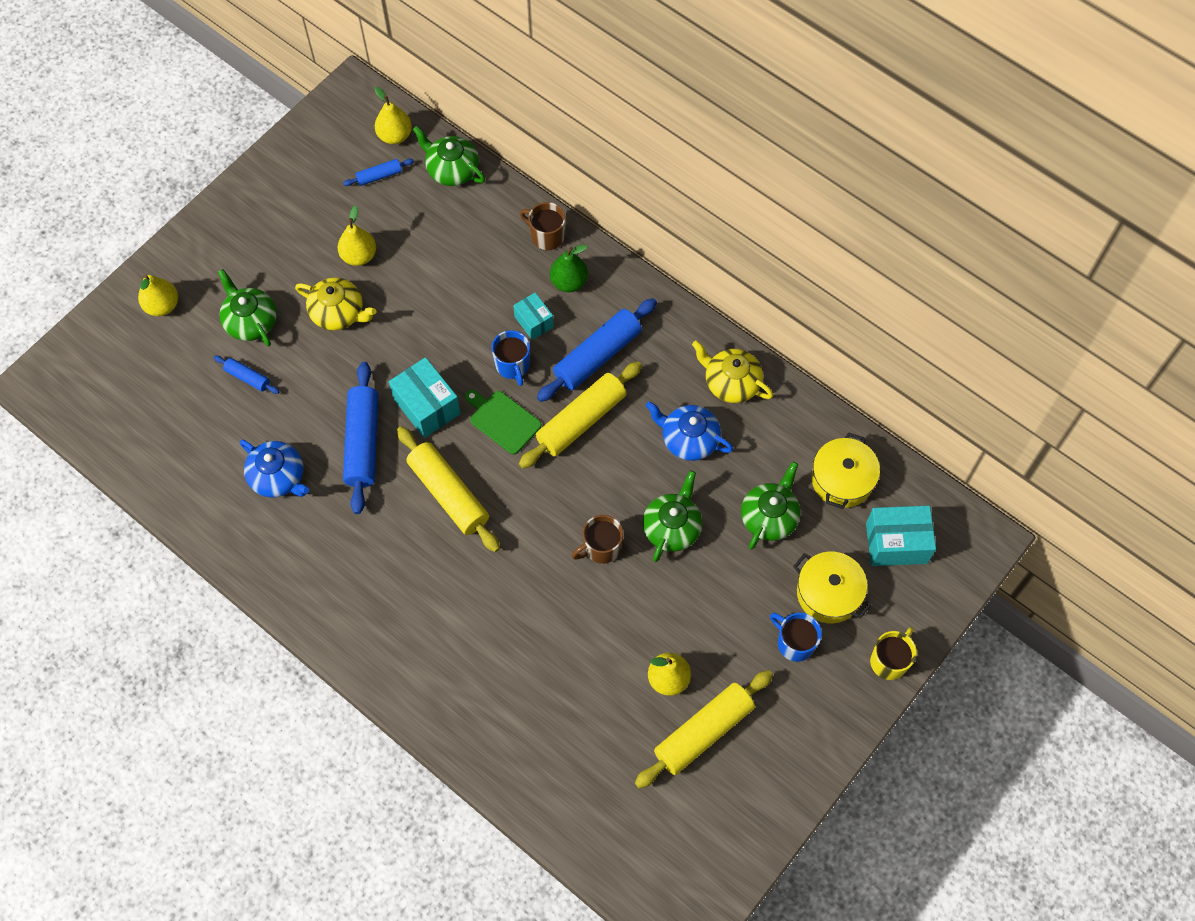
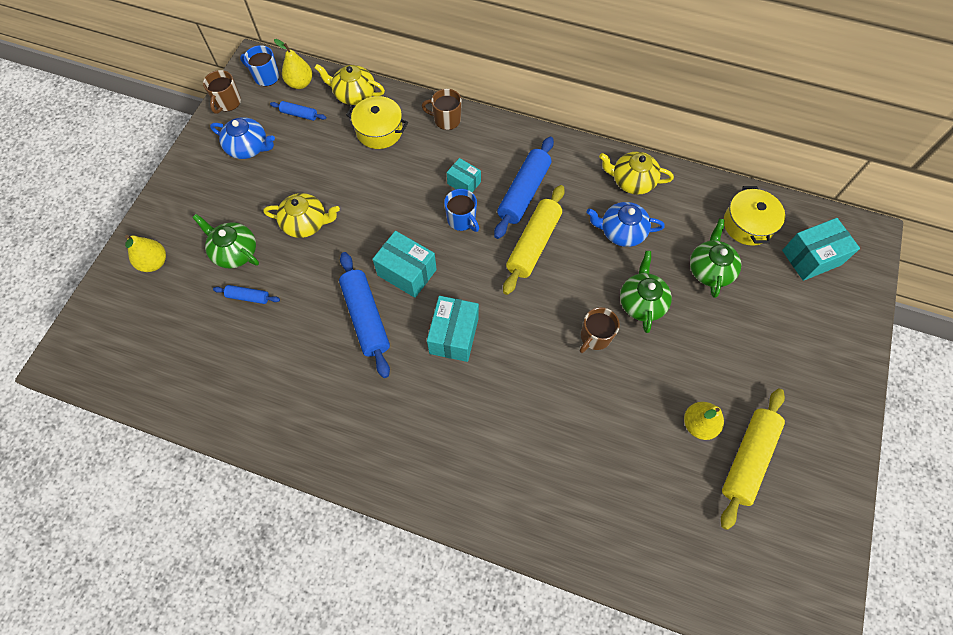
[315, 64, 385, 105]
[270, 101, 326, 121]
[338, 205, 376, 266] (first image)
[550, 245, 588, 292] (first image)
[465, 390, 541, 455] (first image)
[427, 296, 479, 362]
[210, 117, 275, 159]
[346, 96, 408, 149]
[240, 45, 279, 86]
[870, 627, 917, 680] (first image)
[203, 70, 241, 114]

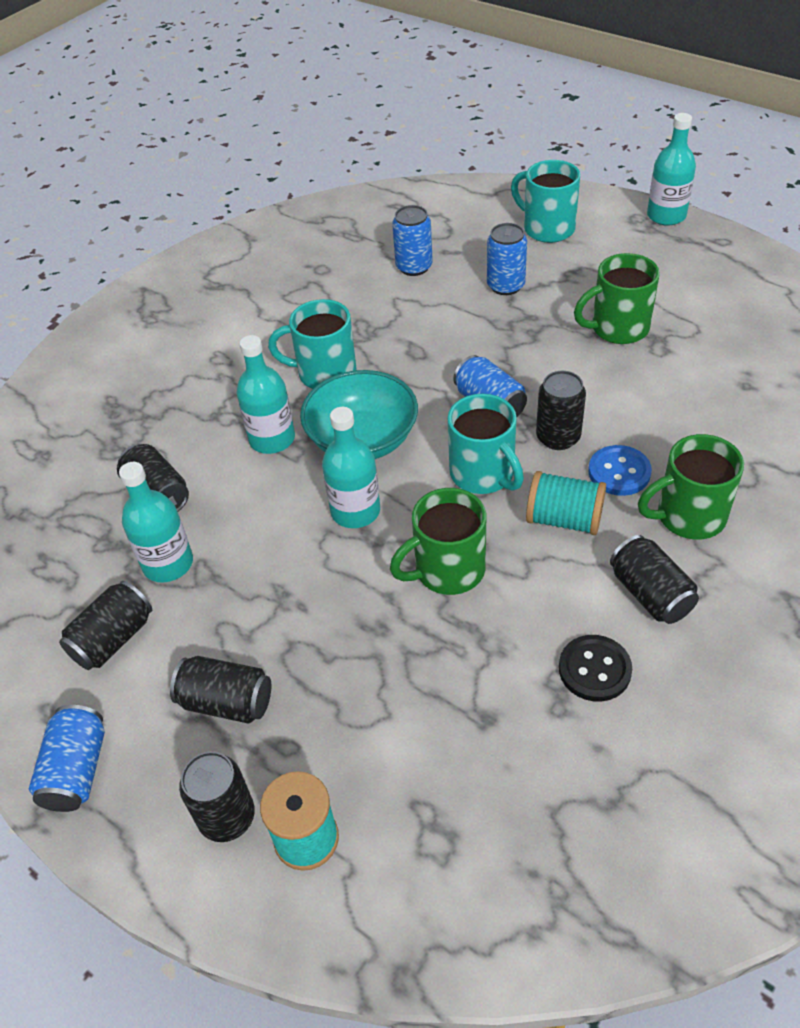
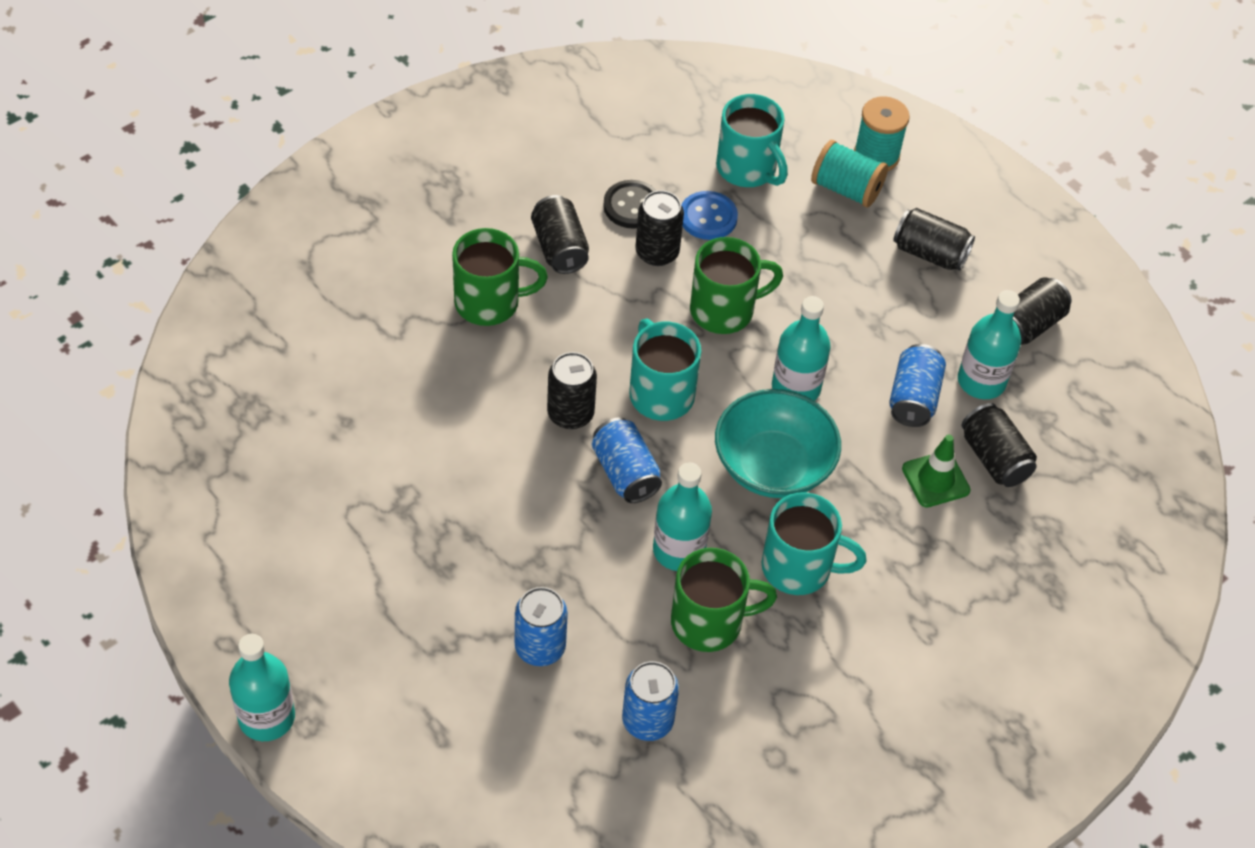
[716, 94, 788, 187]
[671, 548, 777, 652]
[653, 462, 712, 571]
[682, 191, 738, 240]
[811, 140, 888, 207]
[889, 344, 946, 427]
[635, 190, 684, 266]
[902, 435, 971, 508]

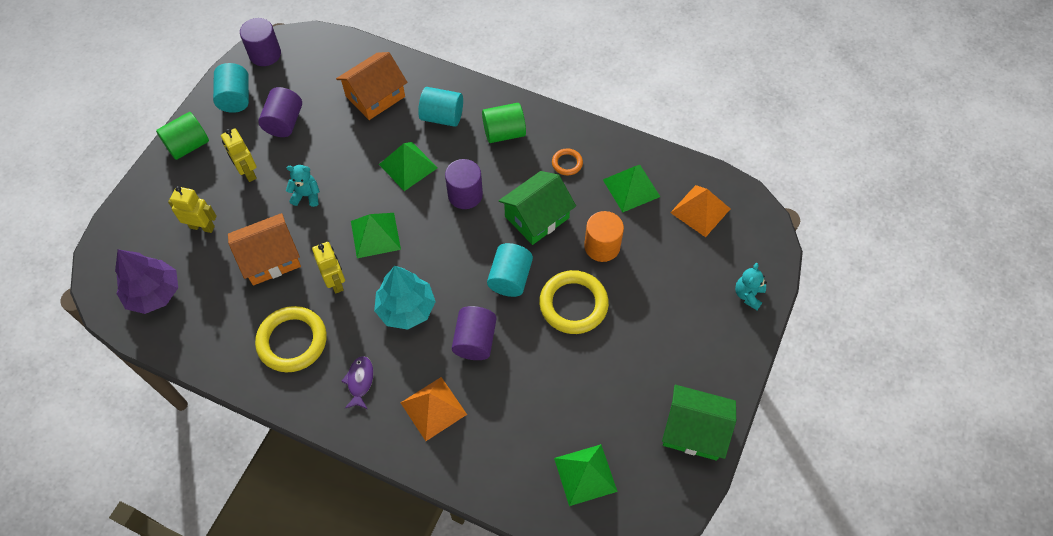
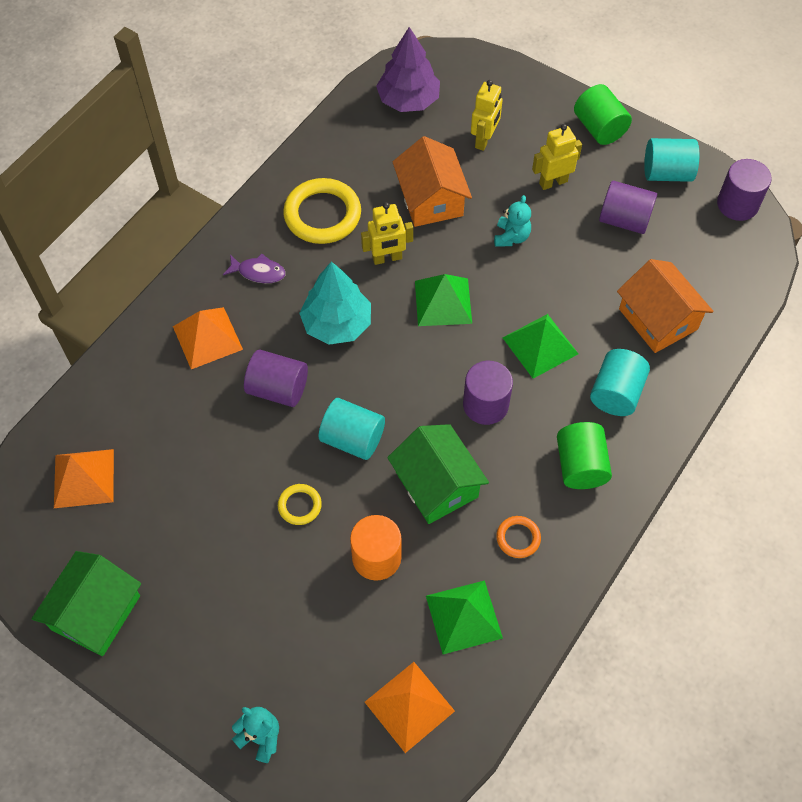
[278, 484, 322, 525]
[54, 449, 114, 508]

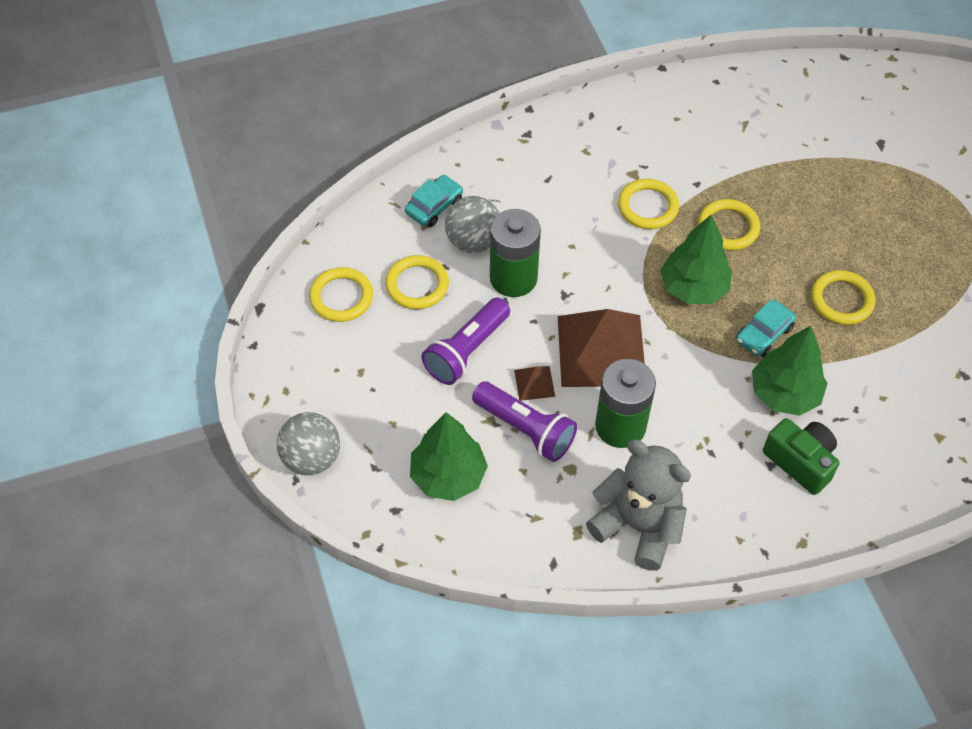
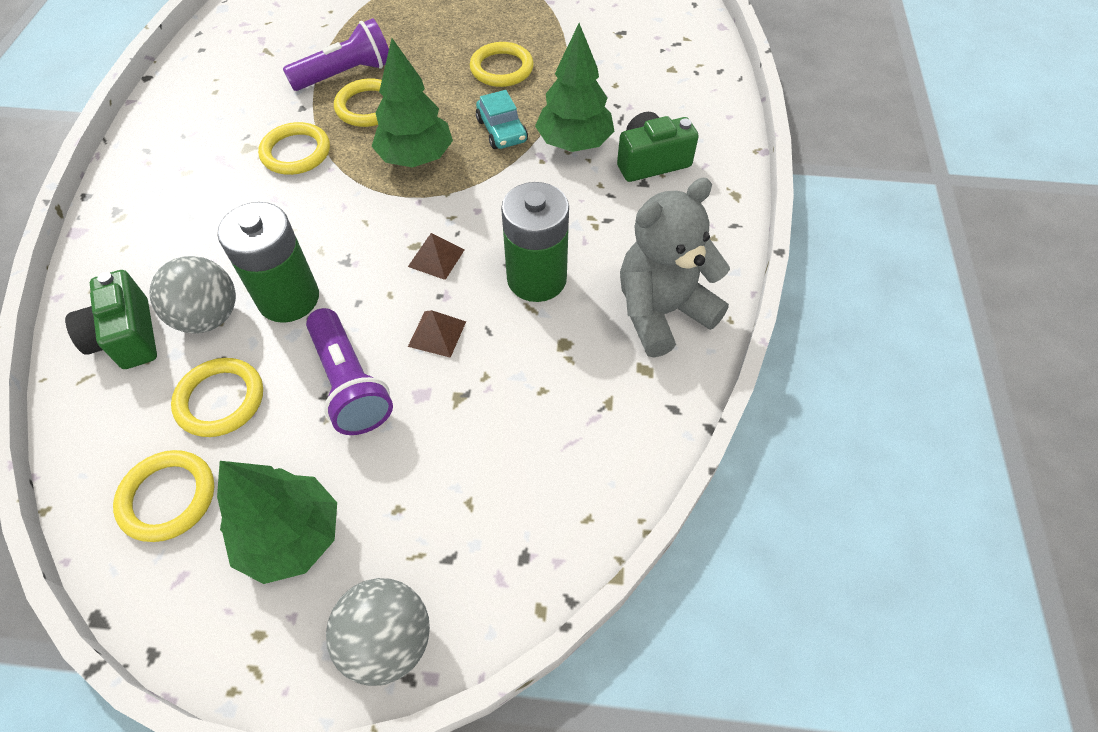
[65, 270, 157, 369]
[408, 233, 464, 280]
[283, 18, 389, 91]
[217, 461, 337, 584]

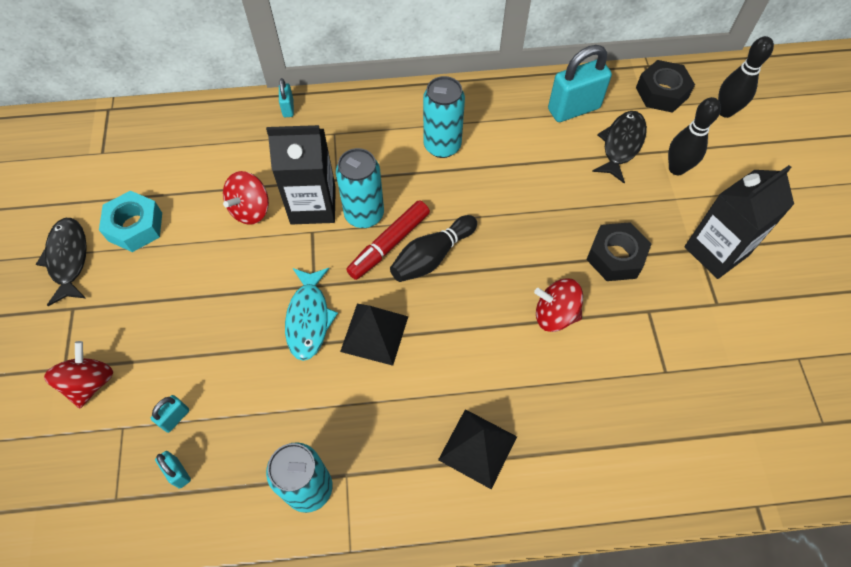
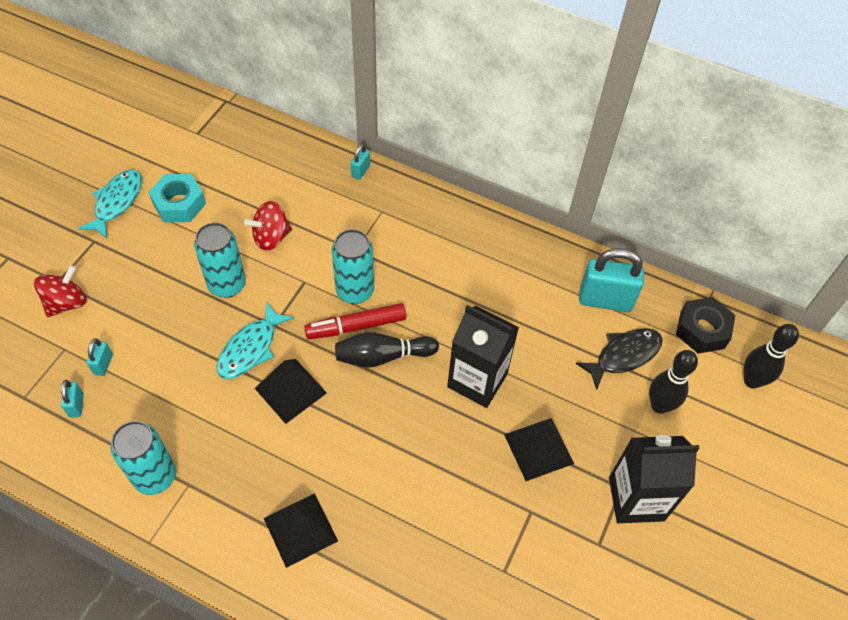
[194, 222, 246, 298]
[447, 305, 519, 408]
[78, 169, 142, 238]
[504, 418, 574, 481]
[534, 278, 583, 332] (first image)
[86, 338, 113, 376]

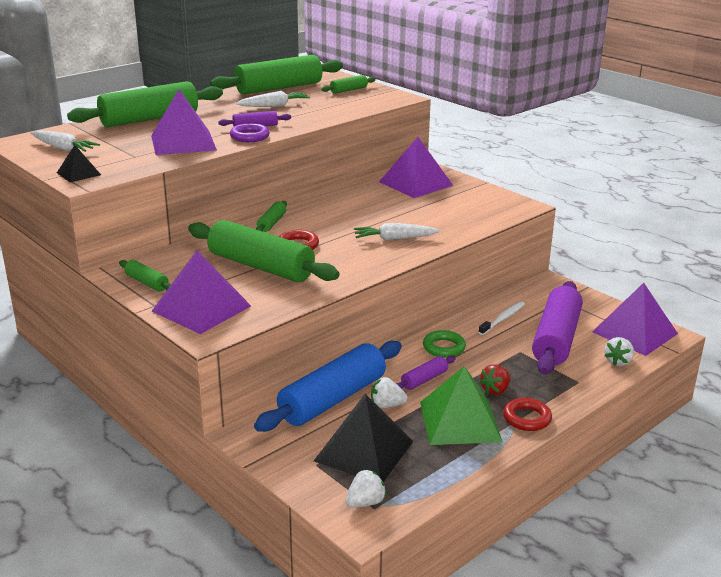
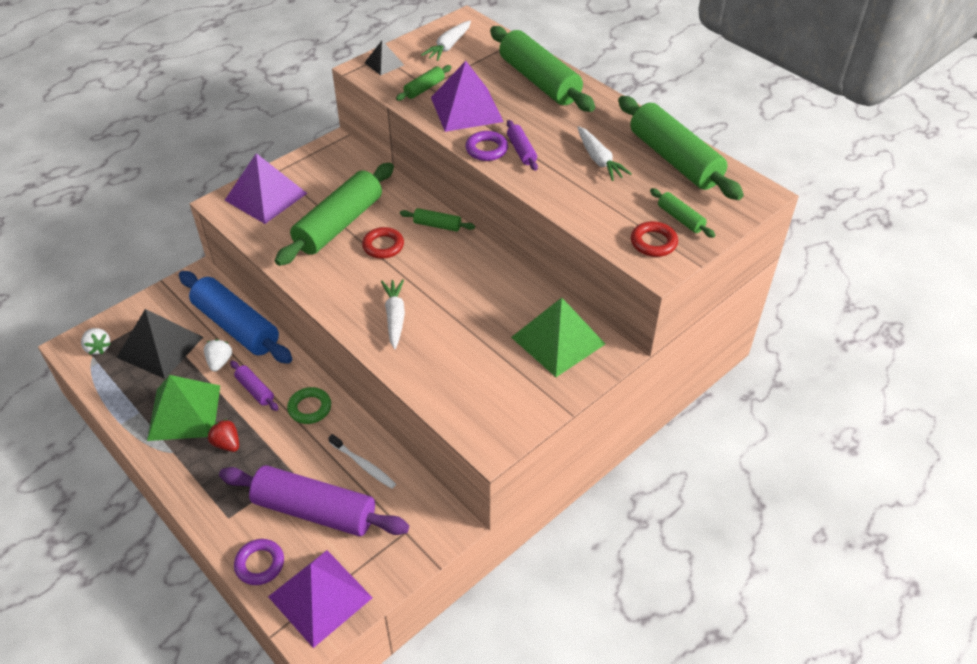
[511, 298, 605, 377]
[396, 65, 451, 101]
[234, 539, 284, 585]
[631, 221, 678, 257]

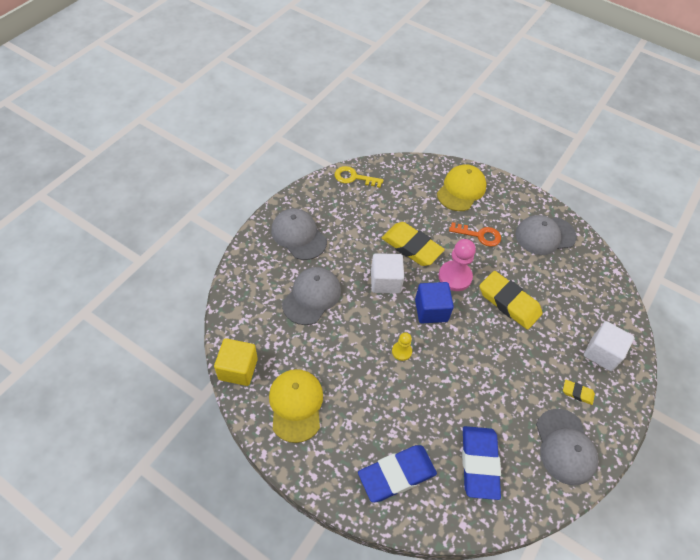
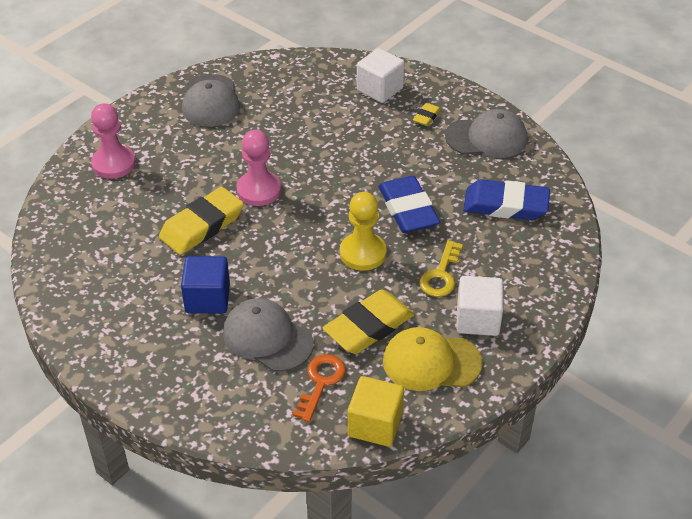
[91, 103, 136, 179]
[419, 240, 463, 297]
[271, 208, 327, 260] (first image)
[293, 354, 346, 422]
[456, 276, 503, 336]
[322, 289, 414, 354]
[181, 256, 230, 313]
[340, 192, 387, 271]
[378, 176, 440, 233]

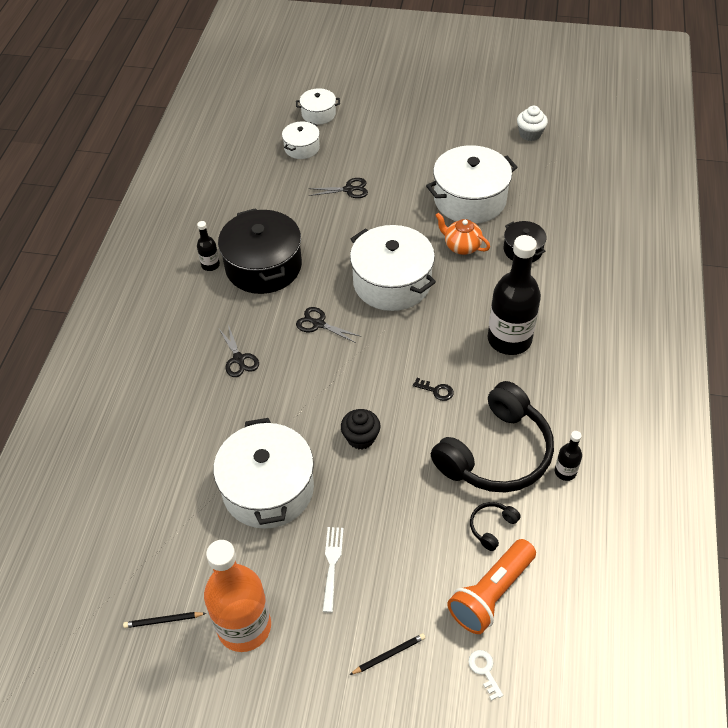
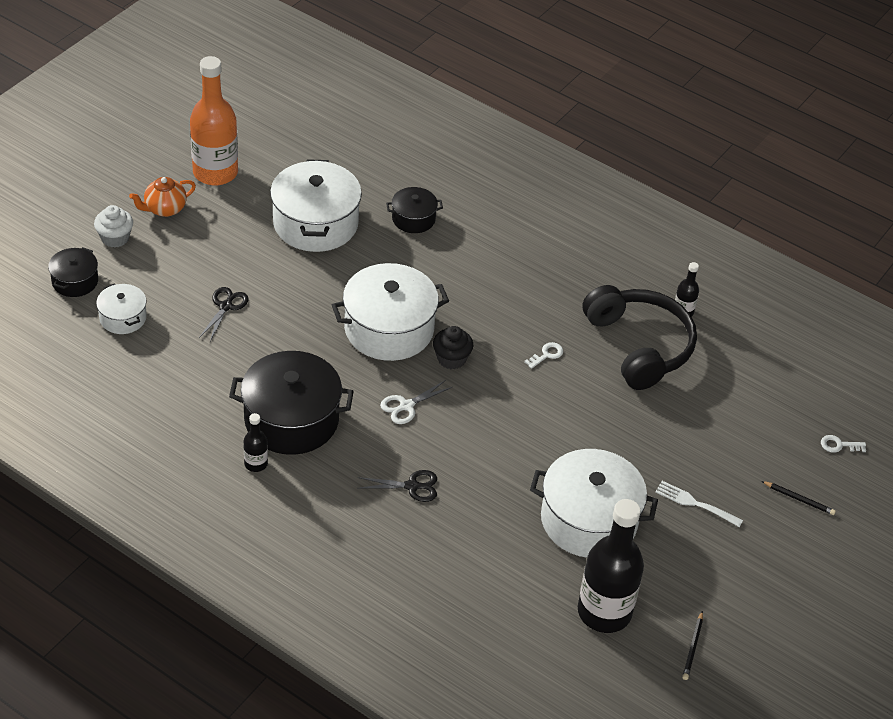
[48, 247, 98, 297]
[94, 205, 133, 248]
[129, 177, 196, 217]
[578, 499, 644, 633]
[380, 380, 452, 424]
[524, 342, 563, 369]
[433, 326, 473, 369]
[470, 502, 521, 551] (first image)
[447, 539, 536, 634] (first image)
[190, 56, 238, 185]
[762, 481, 836, 515]

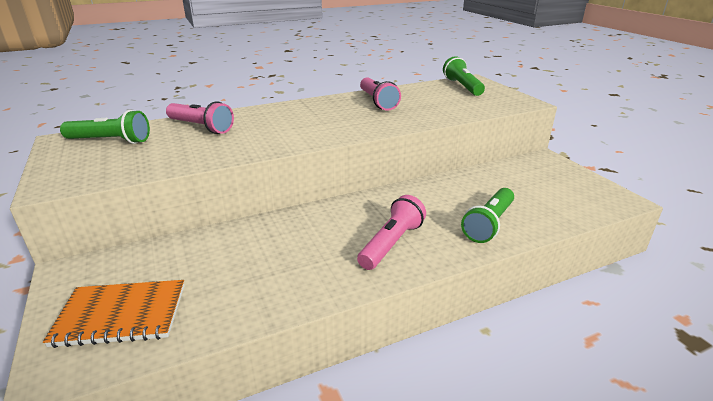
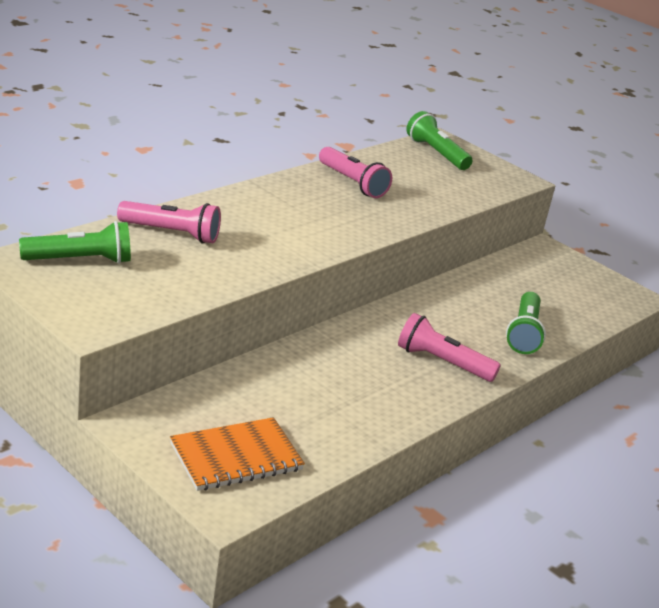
[398, 313, 501, 382]

